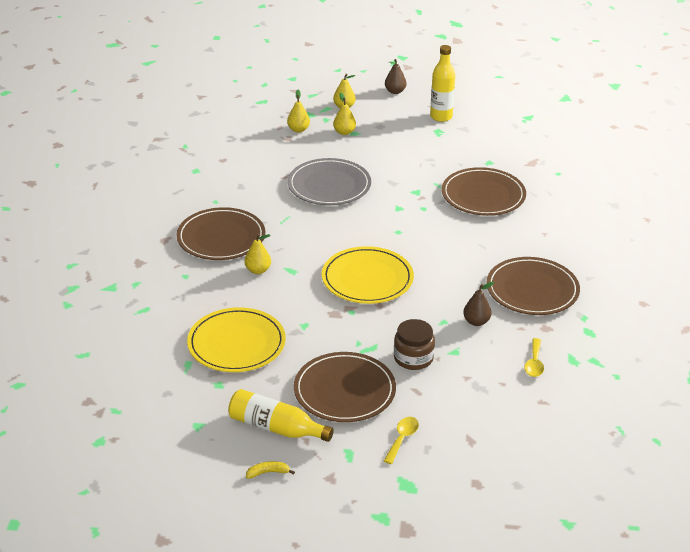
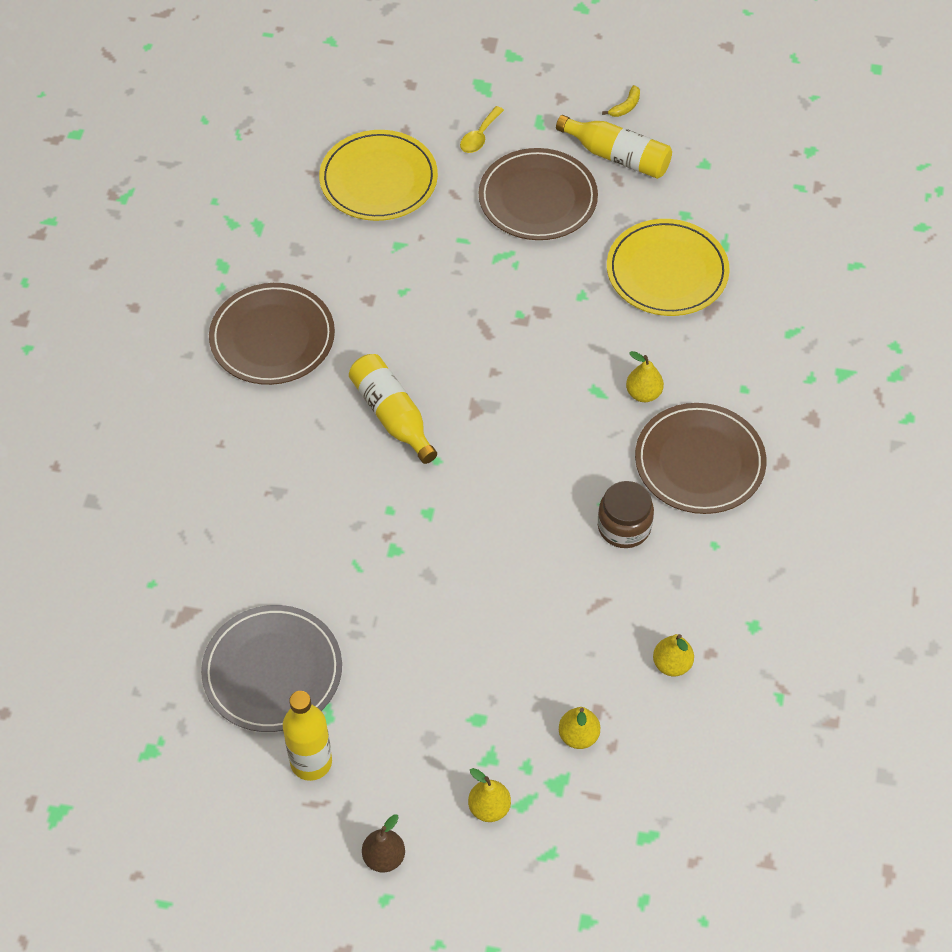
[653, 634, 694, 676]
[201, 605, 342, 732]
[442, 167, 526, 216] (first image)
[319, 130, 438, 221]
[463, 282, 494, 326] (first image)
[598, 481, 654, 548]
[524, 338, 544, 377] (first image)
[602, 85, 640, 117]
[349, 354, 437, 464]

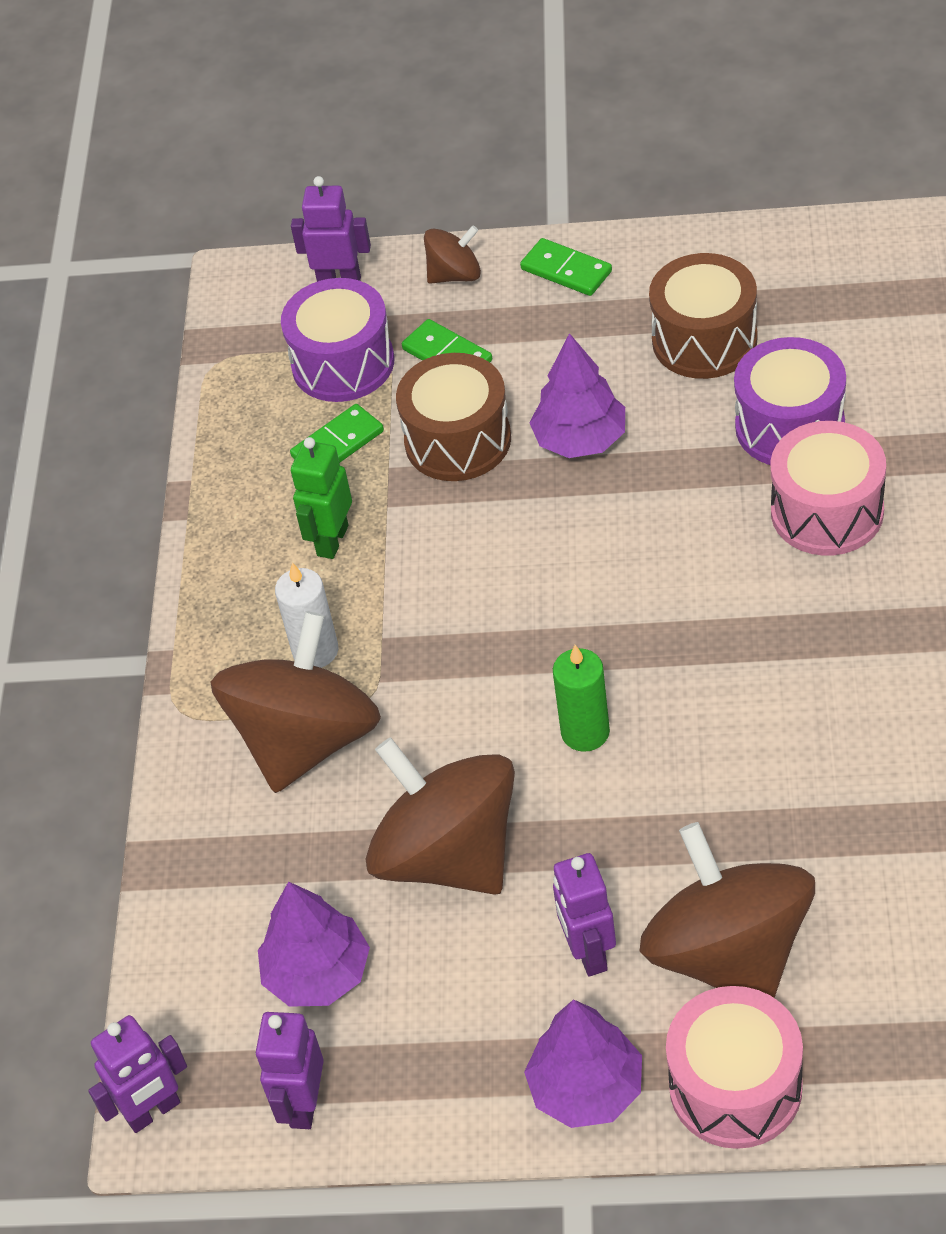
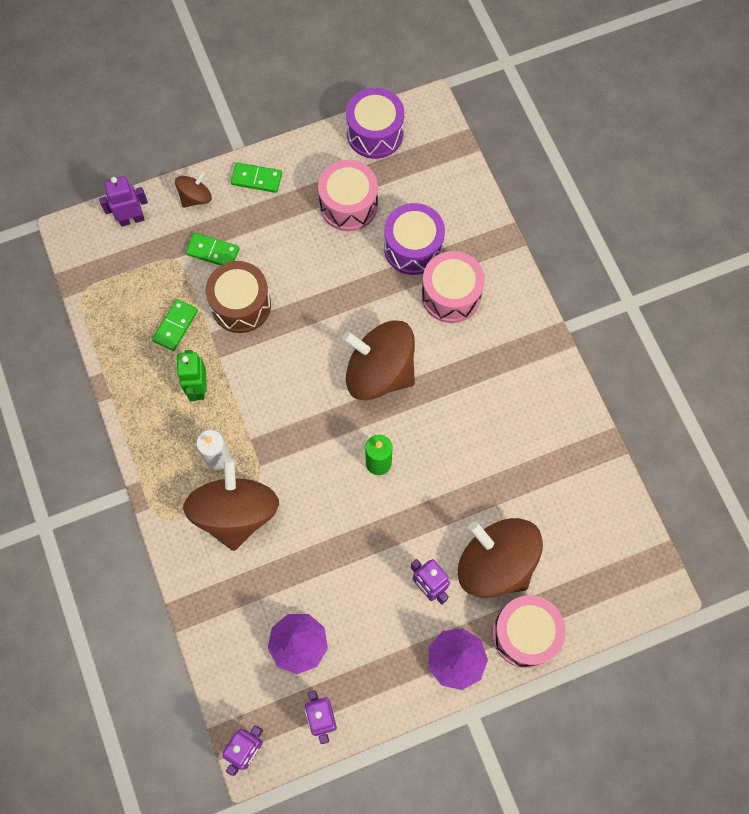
[318, 160, 378, 231]
[346, 88, 404, 159]
[529, 333, 625, 458] (first image)
[342, 320, 415, 401]

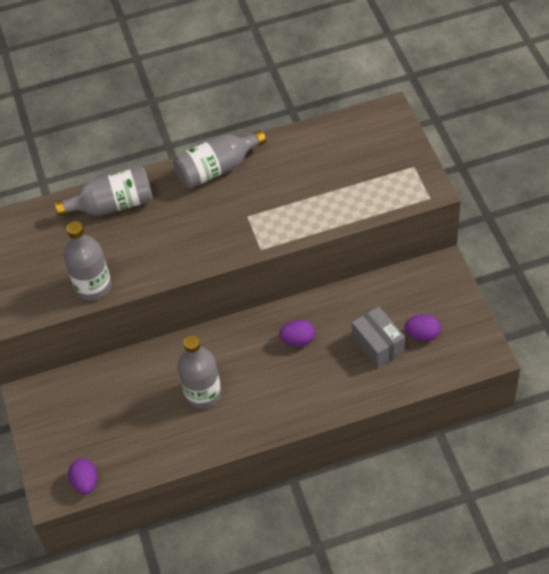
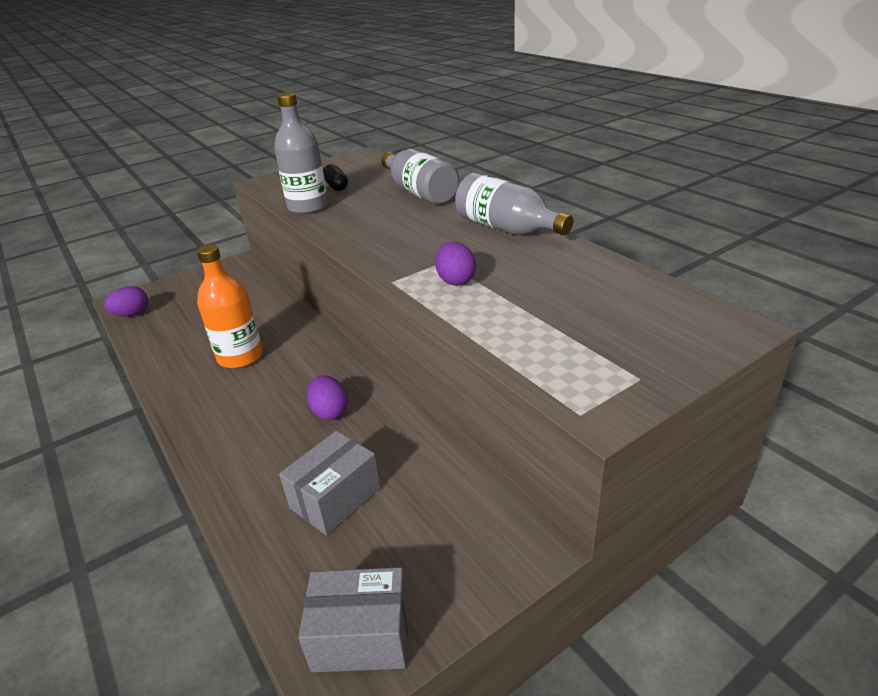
[435, 242, 476, 286]
[197, 244, 263, 369]
[323, 164, 348, 191]
[298, 567, 408, 672]

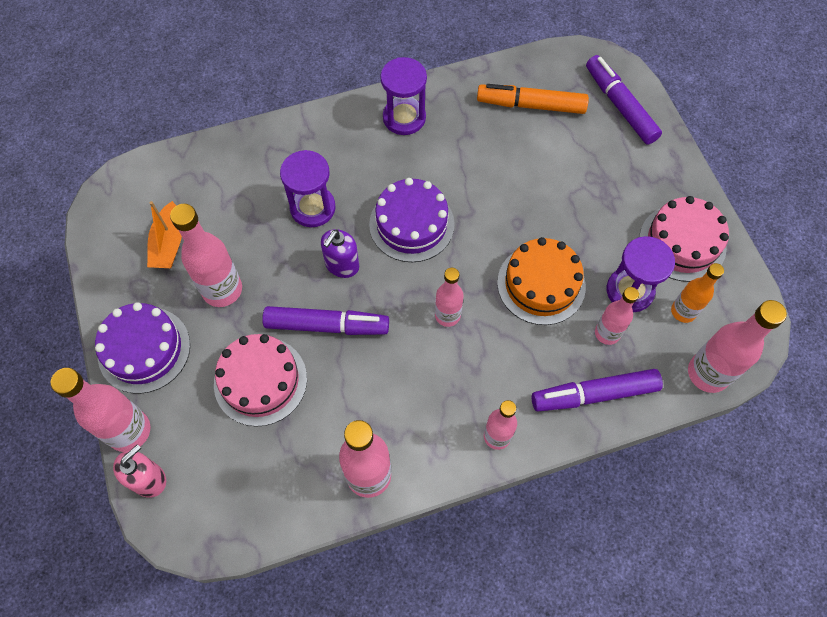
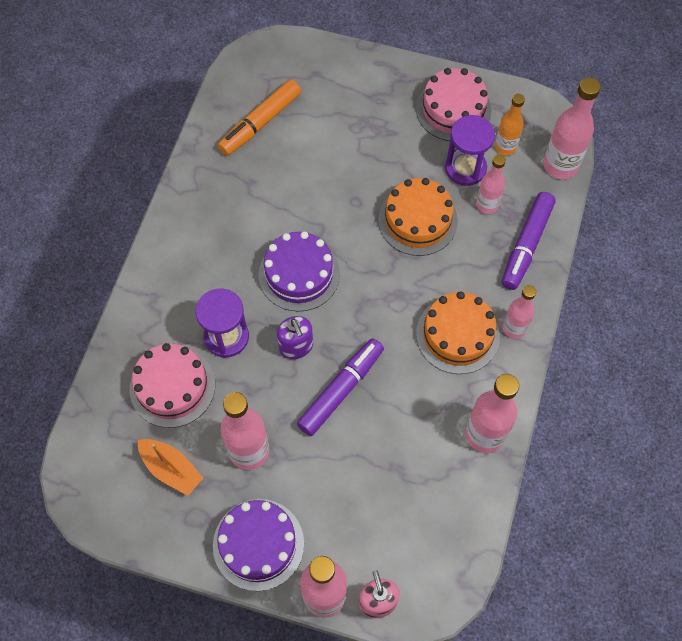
[586, 55, 662, 145] (first image)
[380, 57, 427, 135] (first image)
[435, 268, 464, 327] (first image)
[130, 343, 215, 428]
[416, 291, 500, 374]

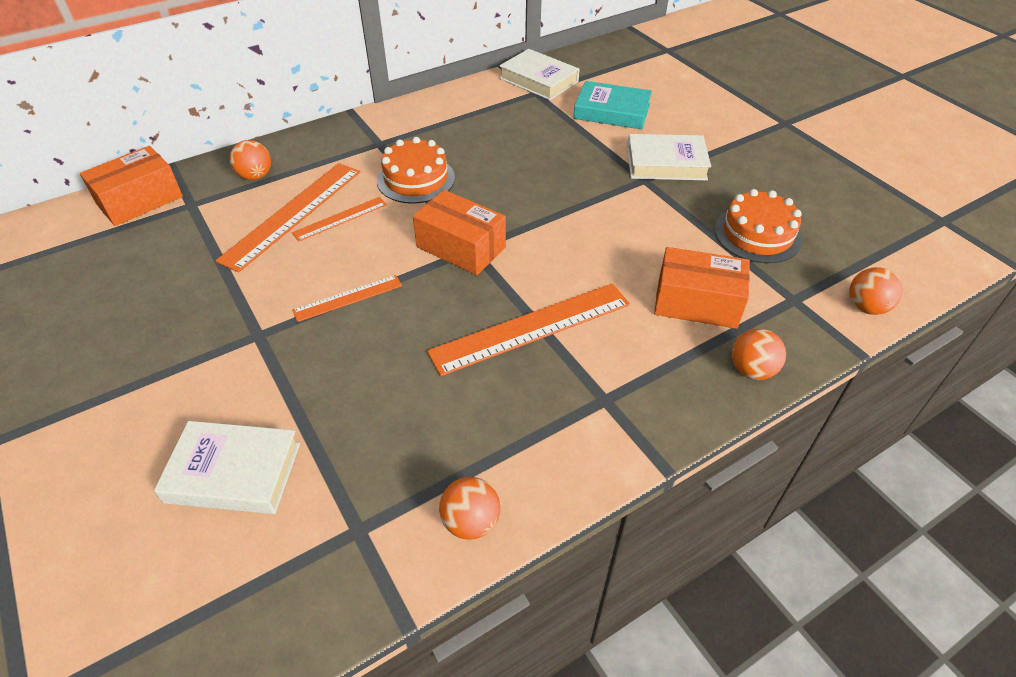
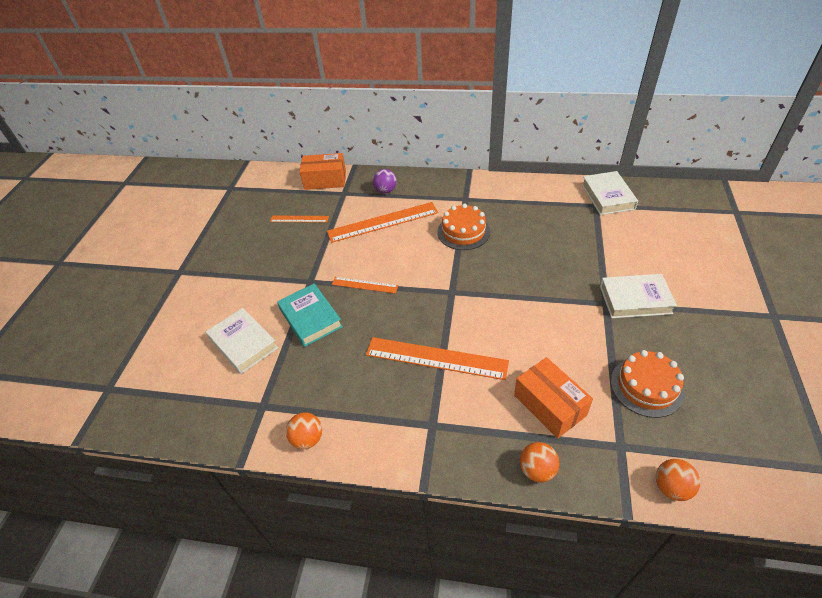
[277, 283, 343, 347]
[600, 274, 677, 318]
[373, 169, 397, 193]
[413, 190, 506, 275] (first image)
[270, 216, 329, 223]

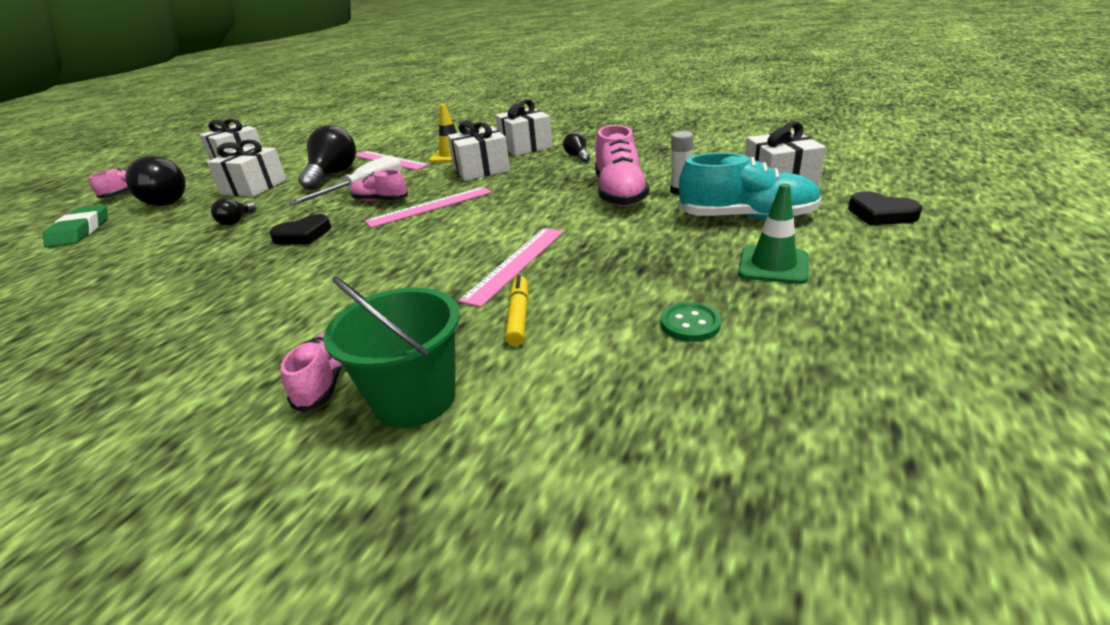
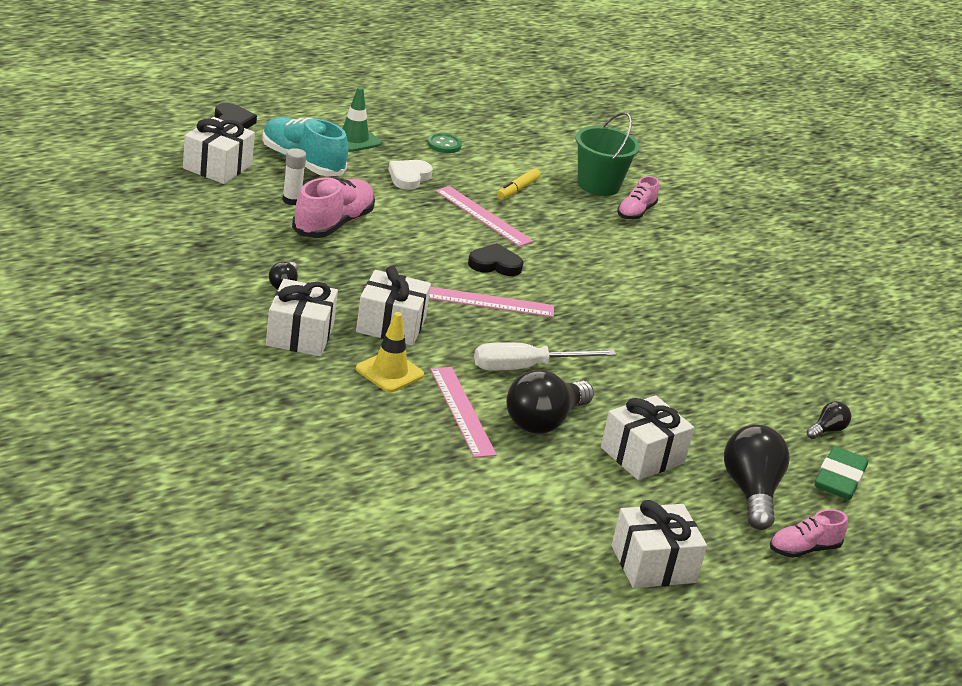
[350, 170, 408, 201] (first image)
[807, 401, 851, 439]
[468, 243, 524, 276]
[436, 186, 533, 247]
[388, 160, 433, 190]

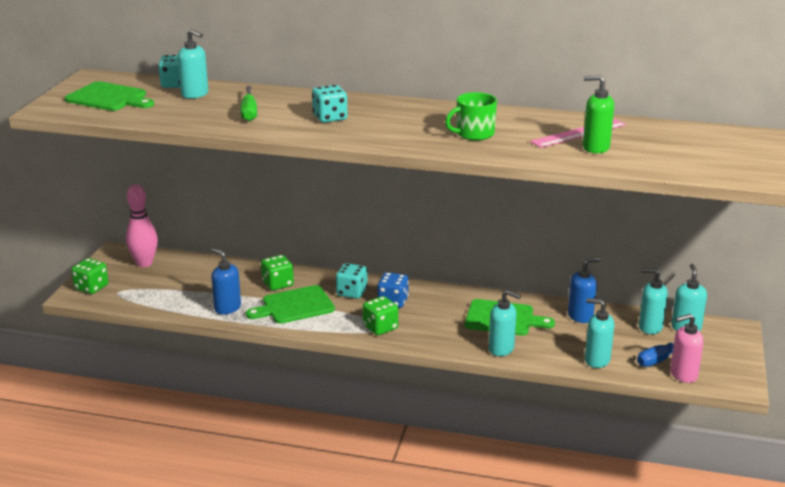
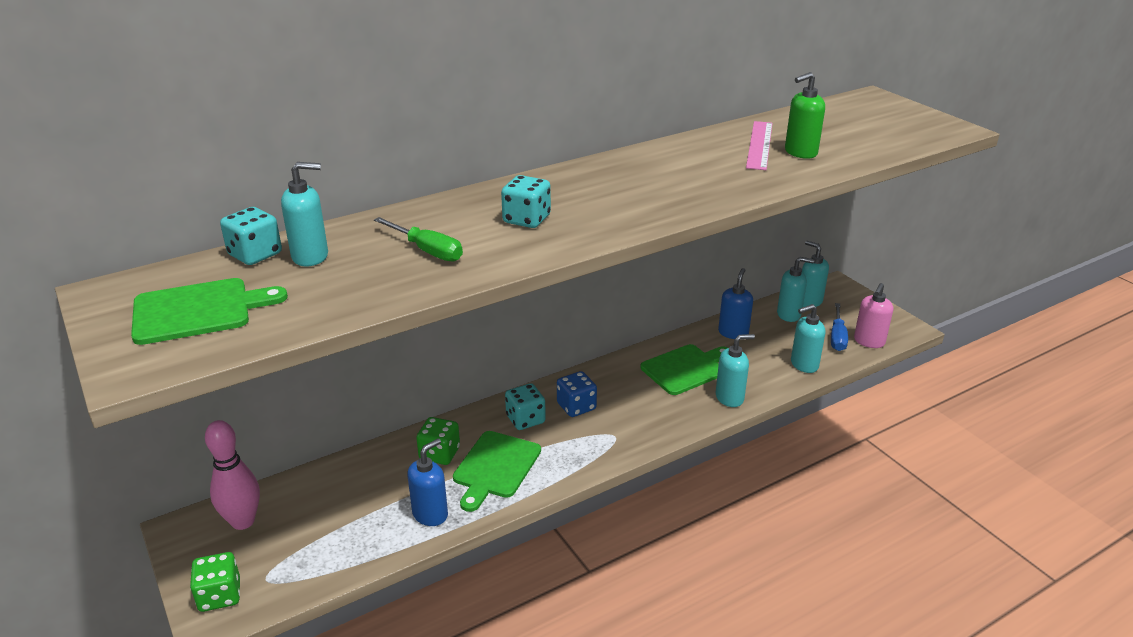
[445, 92, 497, 141] (first image)
[407, 438, 448, 526]
[777, 257, 815, 322]
[363, 296, 398, 335] (first image)

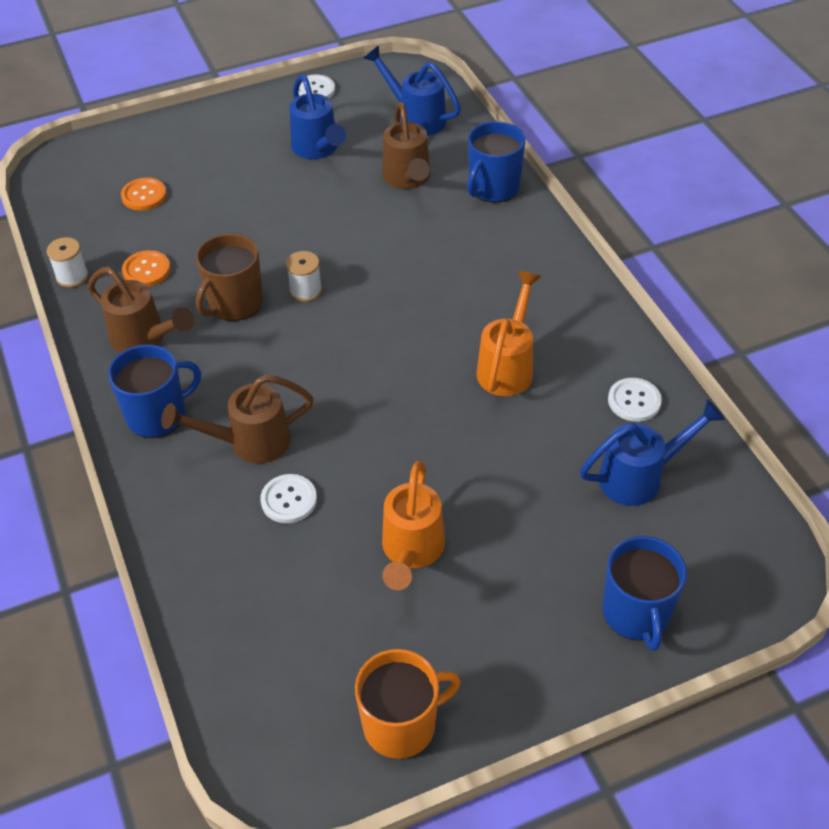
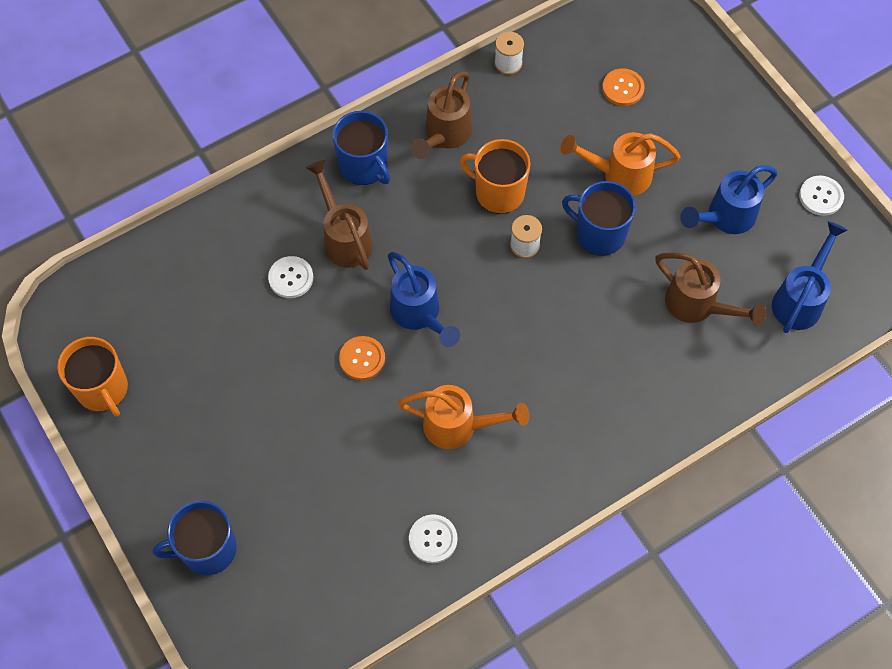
[655, 252, 767, 326]
[562, 181, 636, 256]
[460, 139, 530, 214]
[339, 336, 385, 380]
[388, 252, 460, 347]
[560, 132, 680, 196]

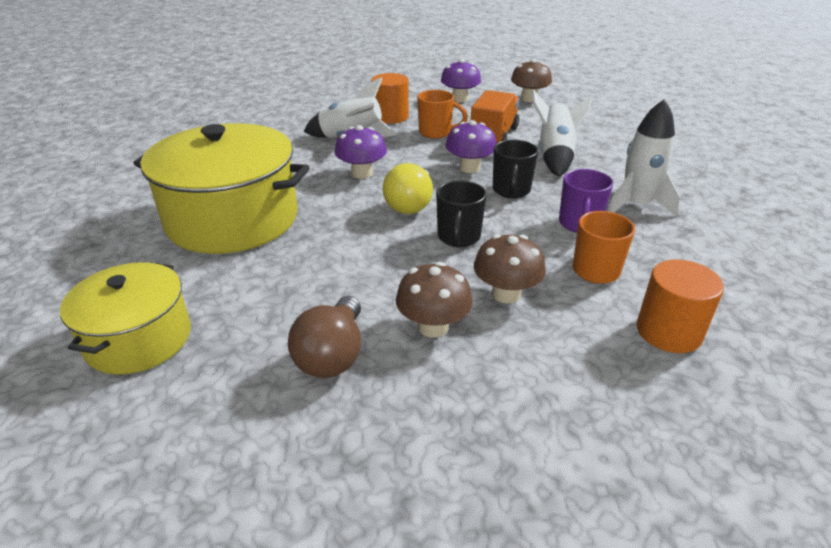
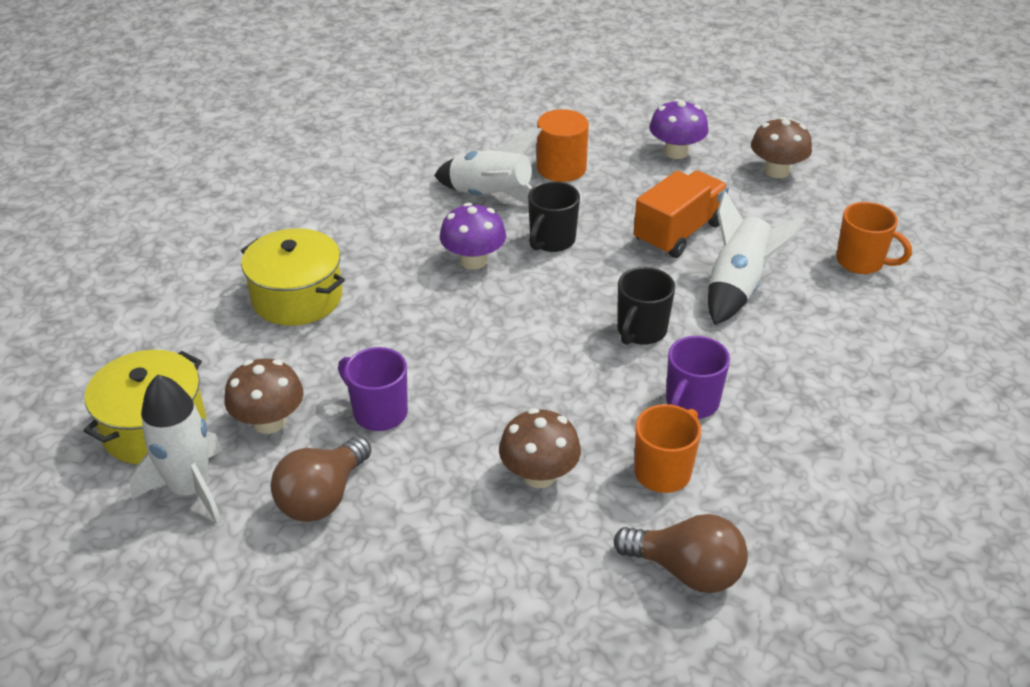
[836, 202, 912, 274]
[129, 375, 222, 525]
[446, 120, 496, 173] (first image)
[241, 228, 345, 326]
[383, 163, 433, 214] (first image)
[528, 181, 580, 252]
[614, 514, 748, 593]
[224, 359, 304, 434]
[338, 347, 408, 431]

